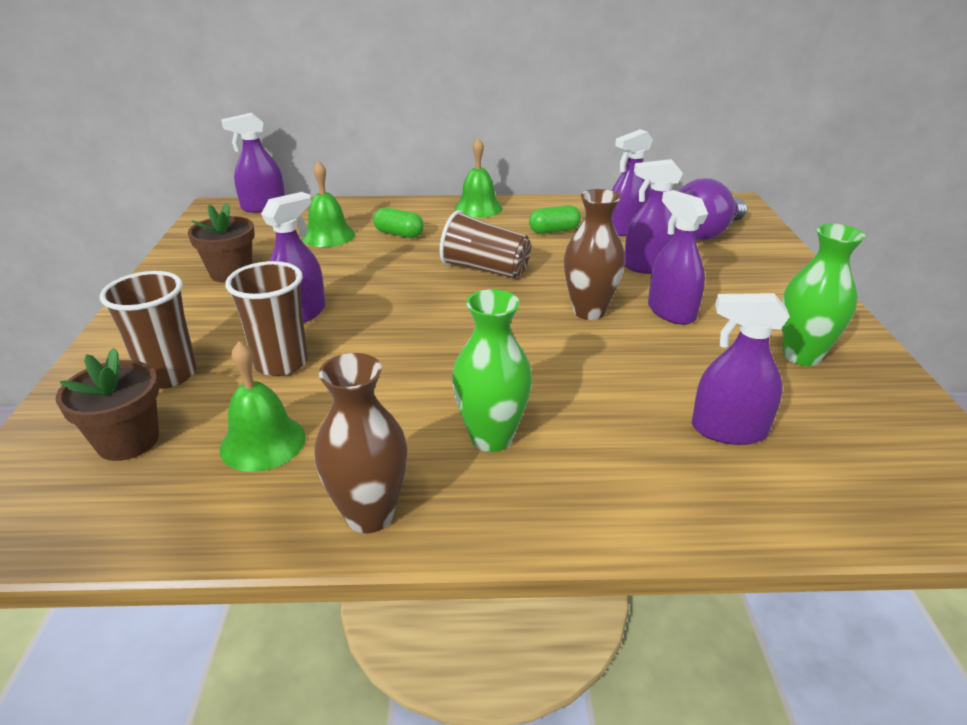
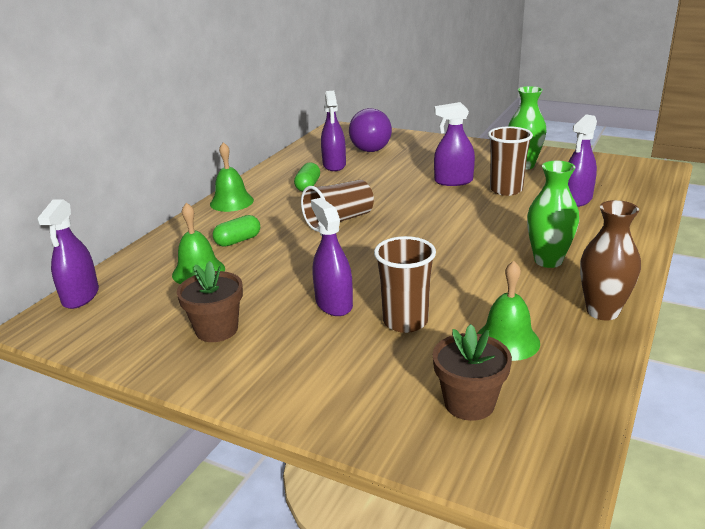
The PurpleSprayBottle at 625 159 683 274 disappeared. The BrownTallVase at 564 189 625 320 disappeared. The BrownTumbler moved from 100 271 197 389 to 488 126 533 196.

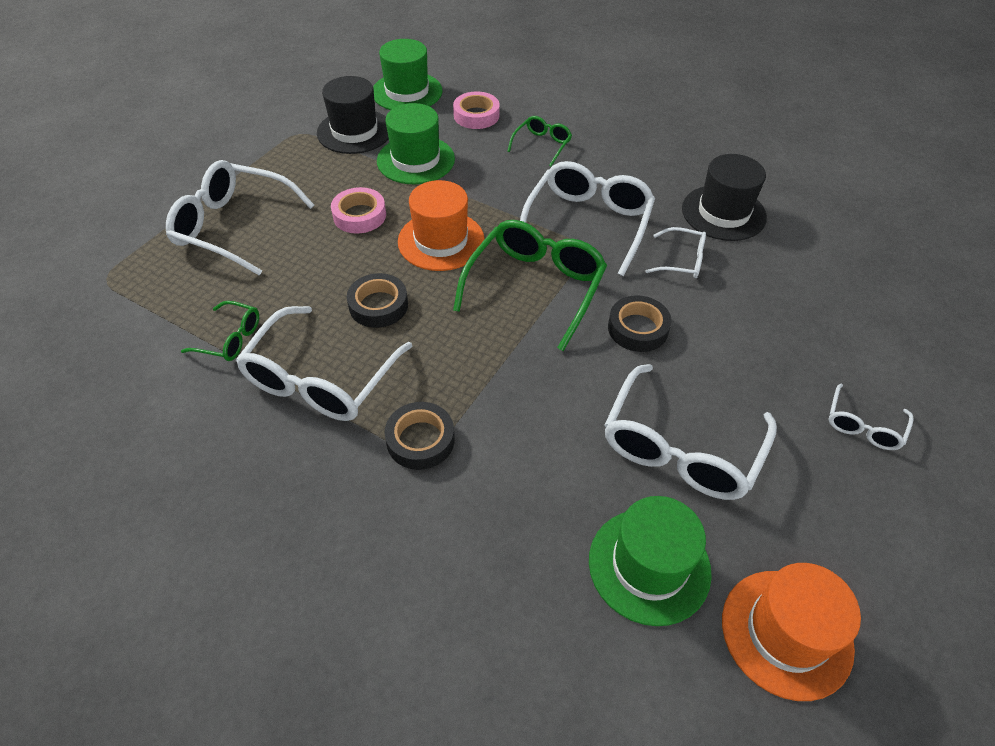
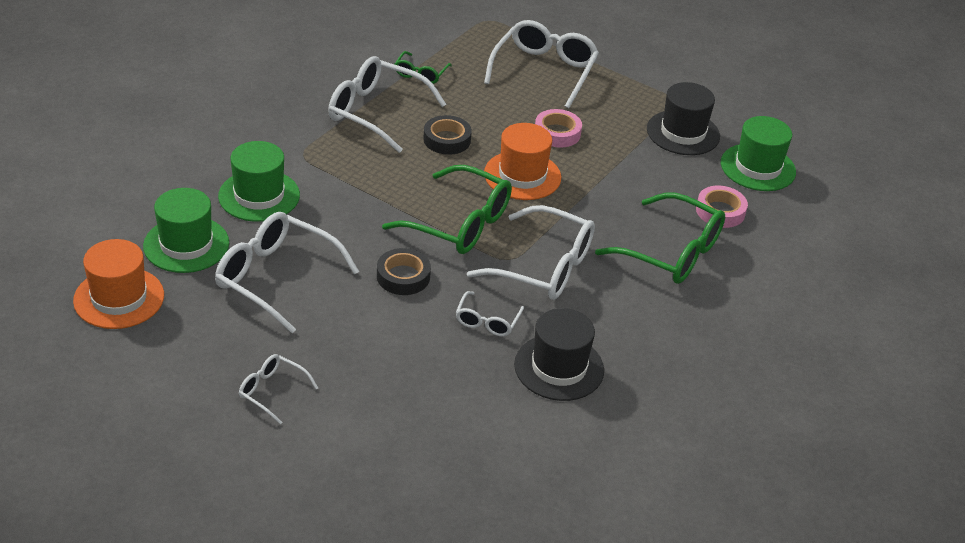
The GreenTopHat moved from 377 103 455 184 to 218 141 300 222. The GreenEyeglasses at 507 116 572 167 changed to 1.97 times the size. The JetBlackTape at 384 402 455 470 disappeared.

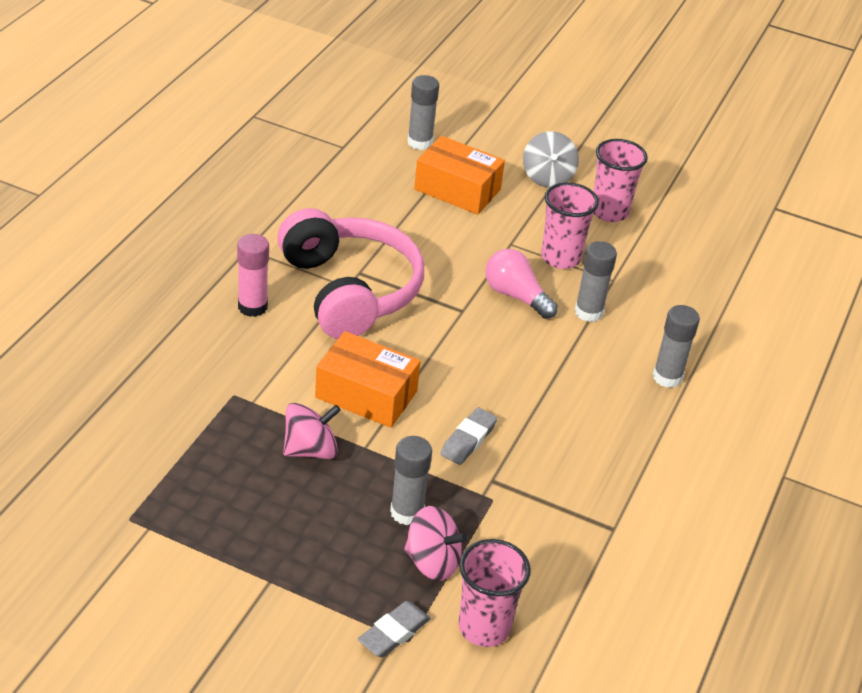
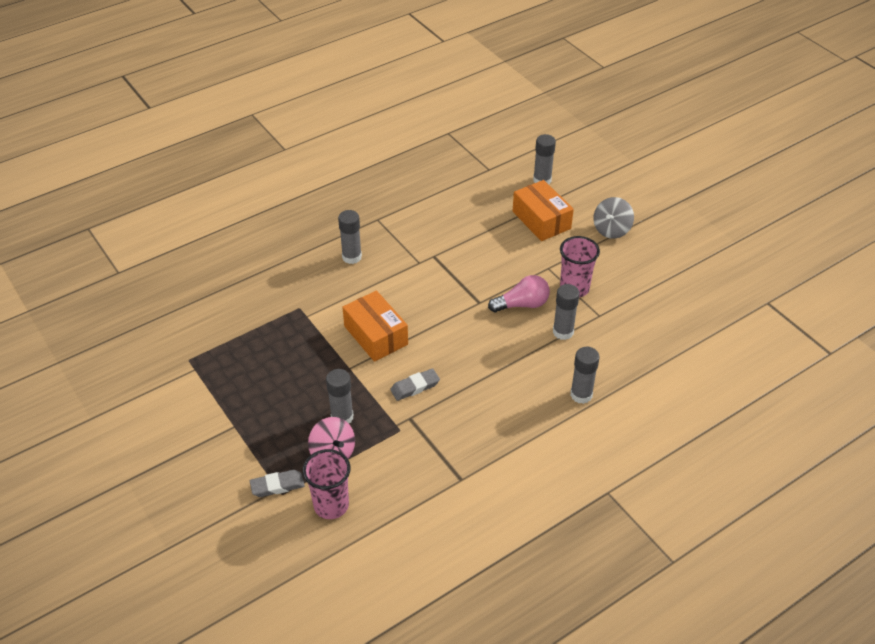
The RosePinkTumbler at 593 139 648 222 disappeared. The RosePinkHeadset at 277 208 424 339 disappeared. The RosePinkGlueStick at 237 234 269 317 became the GrayGlueStick at 338 210 362 264. The RosePinkBulb at 485 249 558 319 turned 90 degrees clockwise. The RosePinkWhirligig at 283 403 341 459 disappeared.

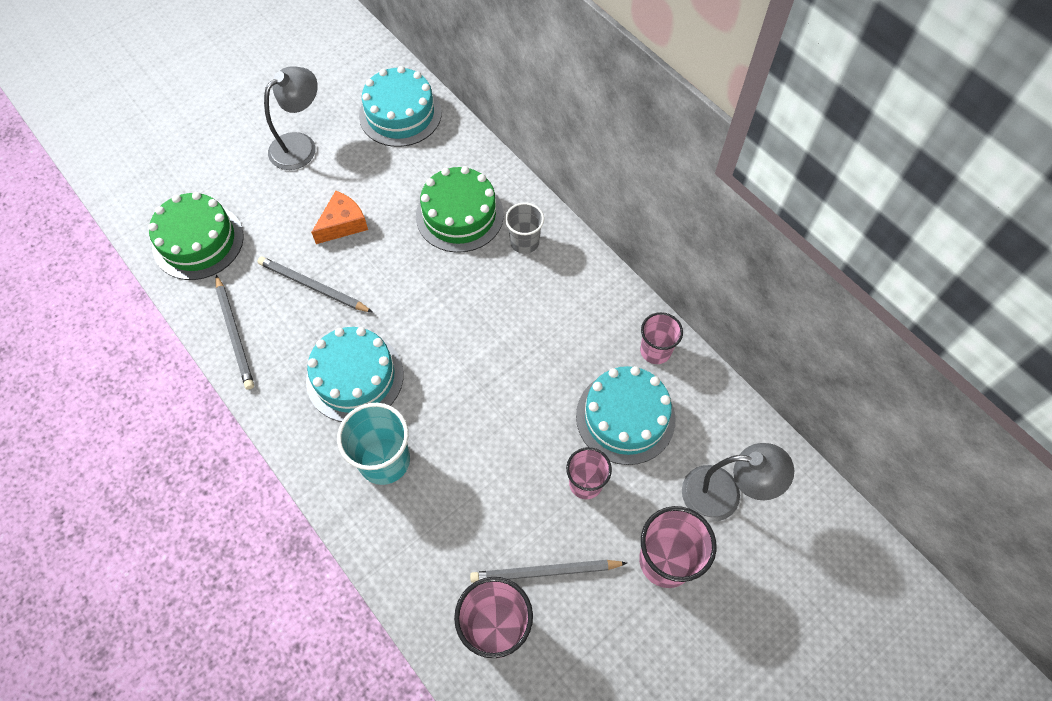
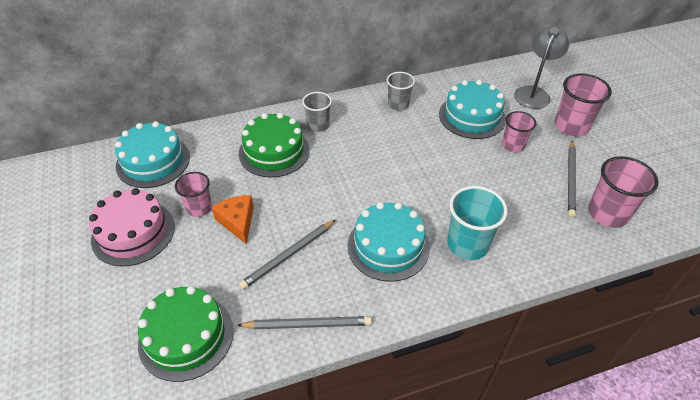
The GrayReadingLamp at 264 66 318 170 was replaced by the RosePinkGateau at 89 188 175 266. The RosePinkTumbler moved from 640 312 683 364 to 175 172 212 217. The GrayTumbler at 387 72 415 110 appeared.

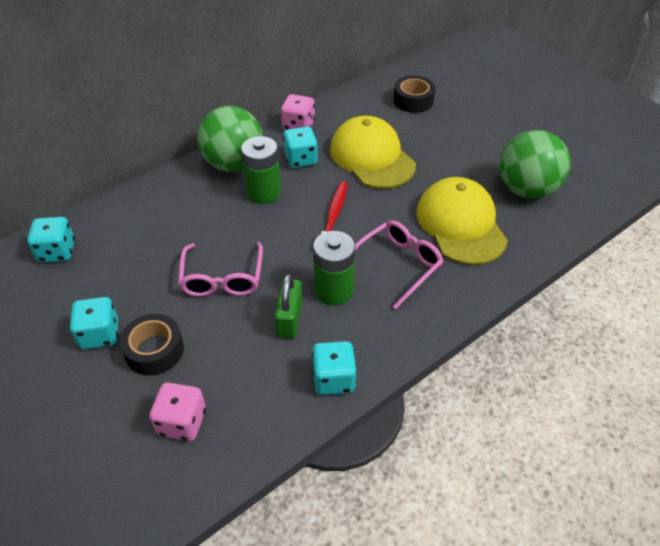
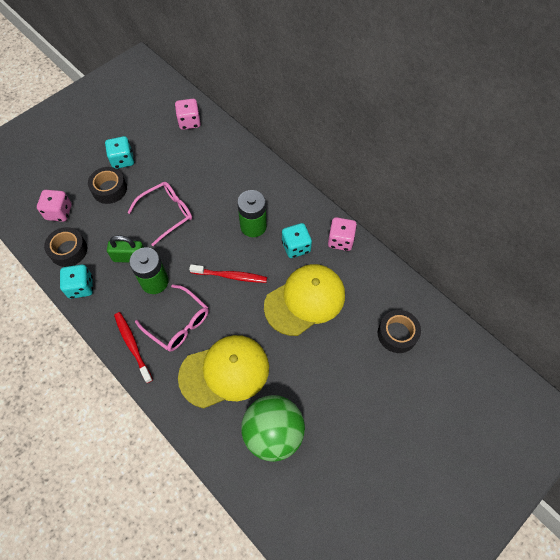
The GreenBall at 197 106 263 172 disappeared. The AquaDie at 27 217 75 263 became the RosePinkDie at 175 99 201 130. The RosePinkEyeglasses at 178 242 263 297 turned 150 degrees clockwise. The JetBlackTape at 44 227 87 267 appeared. The ScarletToothBrush at 114 312 153 383 appeared.

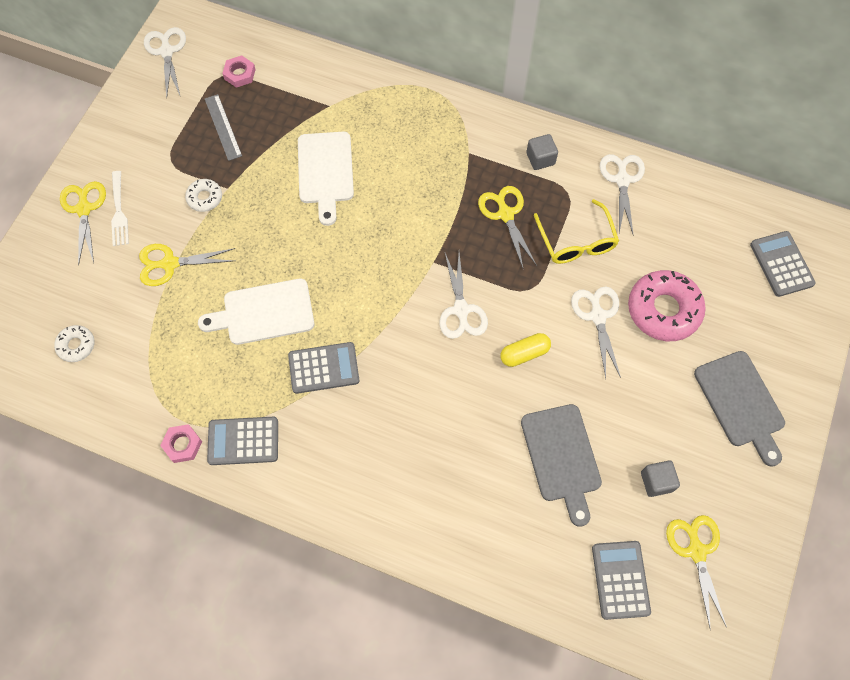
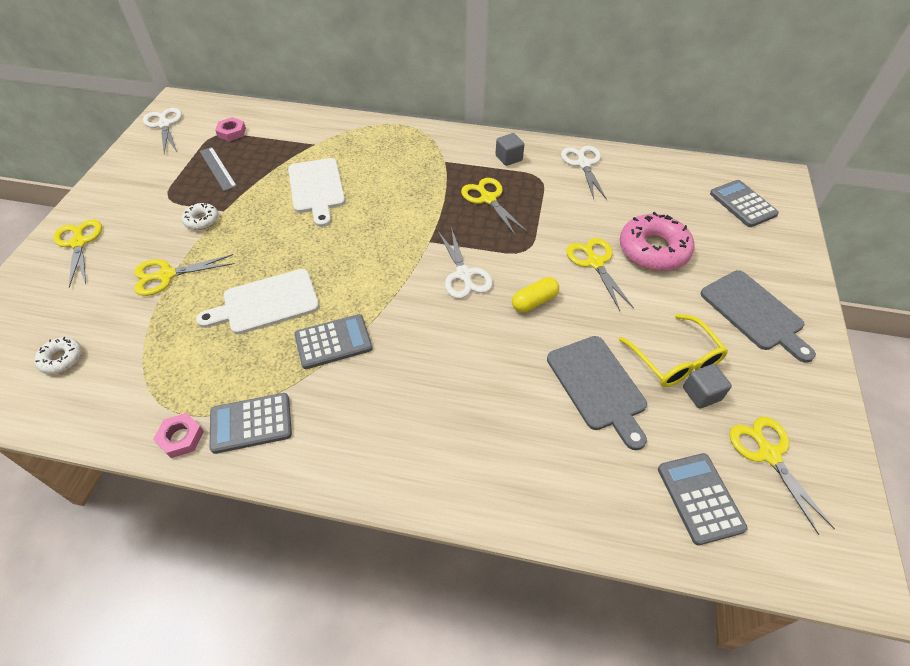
The PureWhiteTableFork at 111 171 129 246 disappeared. The GoldenEyeglasses moved from 534 199 619 264 to 619 314 728 387. The PureWhiteScissors at 571 286 621 378 became the GoldenScissors at 566 238 634 311.

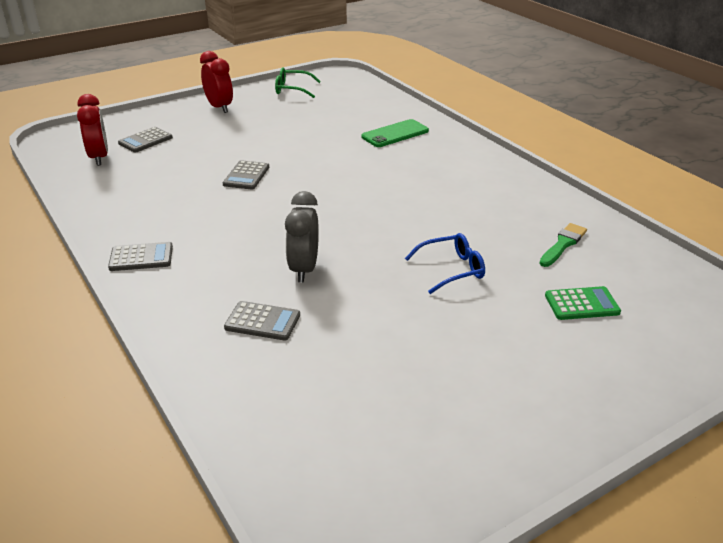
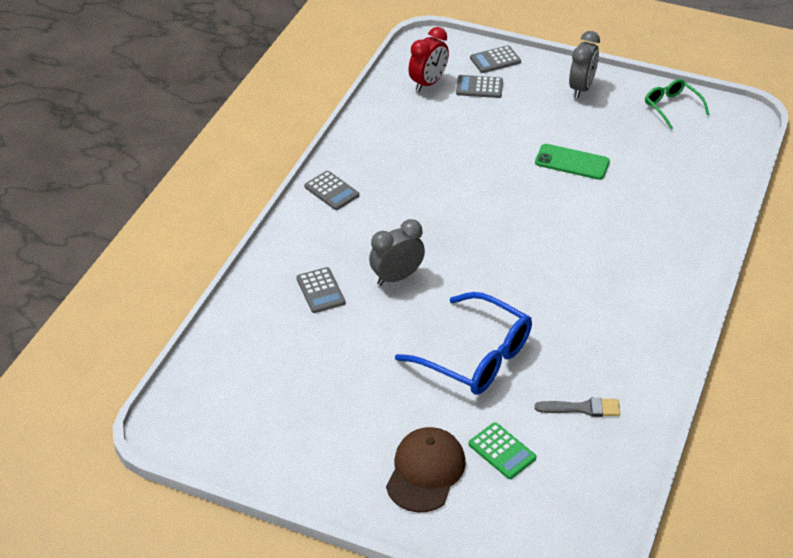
The ScarletClock at 200 51 233 113 became the GrayClock at 569 31 600 98. The GreenPhone moved from 362 119 429 147 to 535 144 610 180. The GrayAddingMachine moved from 223 160 269 190 to 470 45 521 73. The GreenPaintBrush at 539 223 587 267 became the GrayPaintBrush at 535 397 620 417. The RoyalBlueEyeglasses at 405 233 485 294 changed to 1.78 times the size. The BrownBaseballCap at 386 427 466 513 appeared.

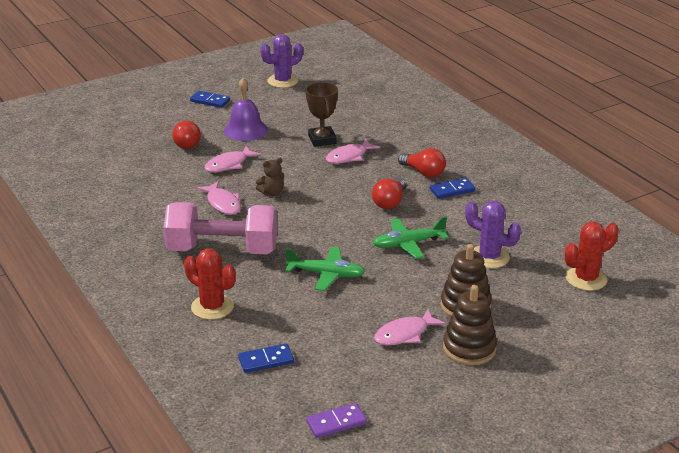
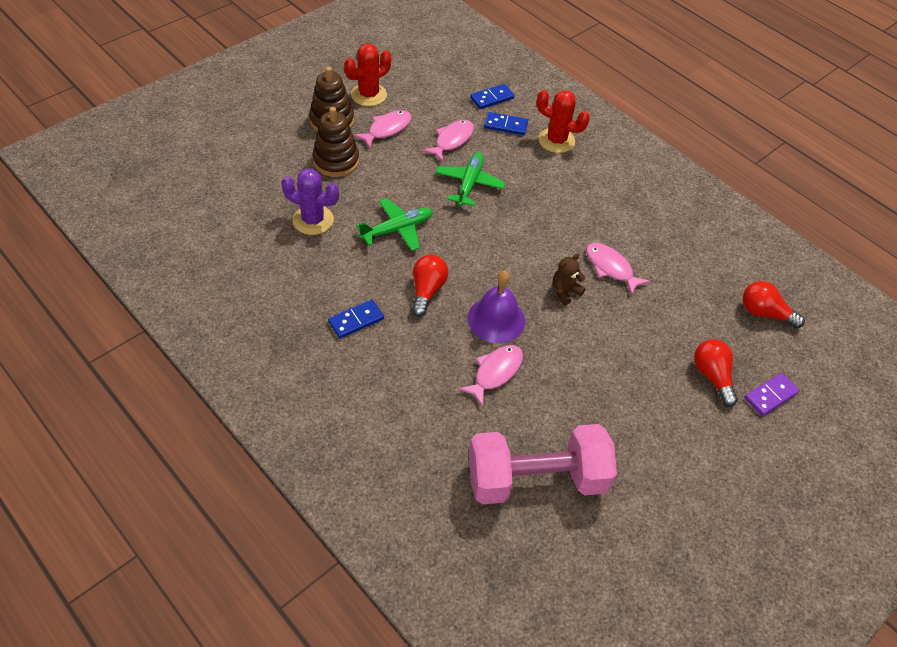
The PurpleSaguaroCactus at 260 34 303 88 disappeared. The PurpleSchoolBell moved from 224 78 268 141 to 468 271 525 343. The BrownPrizeCup at 306 82 338 147 disappeared. The RoyalBlueDominoTile moved from 190 91 230 108 to 484 112 528 135. The RosePinkFishFigure moved from 205 146 261 172 to 423 120 474 162. The ScarletBulb moved from 398 148 446 178 to 743 281 805 328. The RosePinkFreeWeight moved from 163 202 277 254 to 469 424 617 504. The ScarletSaguaroCactus moved from 565 222 619 291 to 344 44 391 106. The GreenToyPlane at 285 247 365 291 turned 105 degrees clockwise. The PurpleDominoTile moved from 306 403 367 438 to 744 373 800 416.

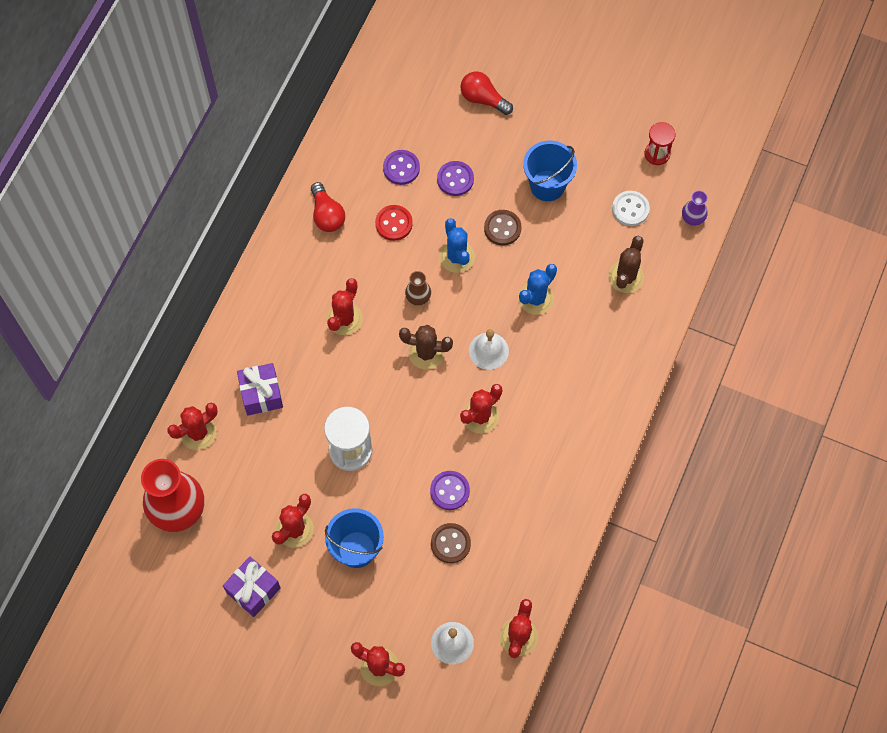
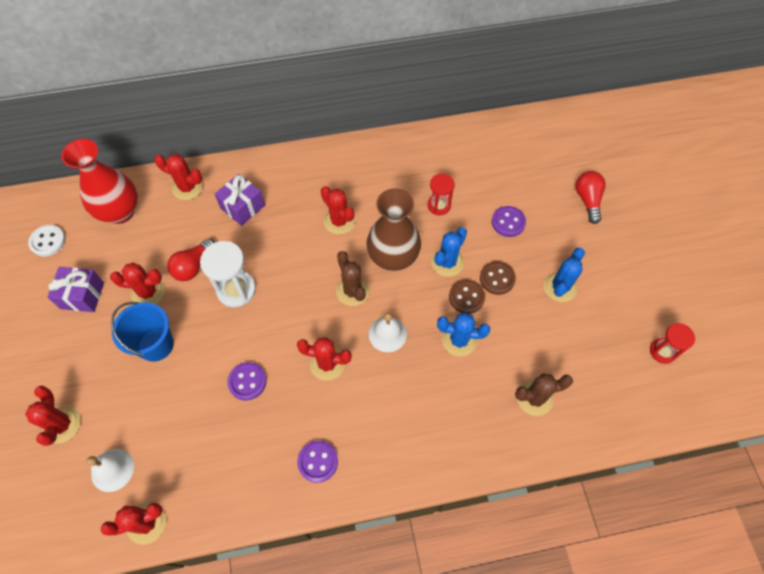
The RoyalBluePail at 523 141 577 201 was replaced by the RoyalBlueSaguaroCactus at 544 248 585 302. The PurpleButton moved from 383 150 420 185 to 297 441 338 483. The ScarletBulb moved from 311 182 345 232 to 167 238 215 281. The PureWhiteButton moved from 612 191 650 226 to 28 225 66 257. The PurpleTallVase at 682 191 708 226 disappeared. The ScarletButton at 375 205 413 241 was replaced by the ScarletSandTimer at 428 174 455 215. The BrownTallVase at 405 271 431 305 changed to 2.21 times the size. The ScarletSaguaroCactus at 327 278 363 335 turned 60 degrees clockwise. The BrownButton moved from 431 523 471 563 to 449 280 485 314.

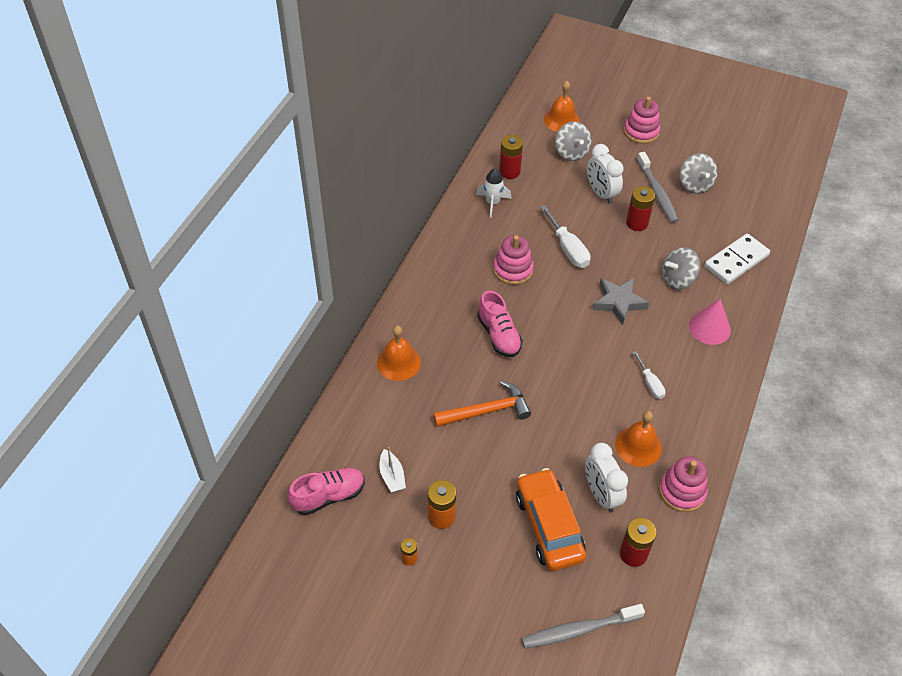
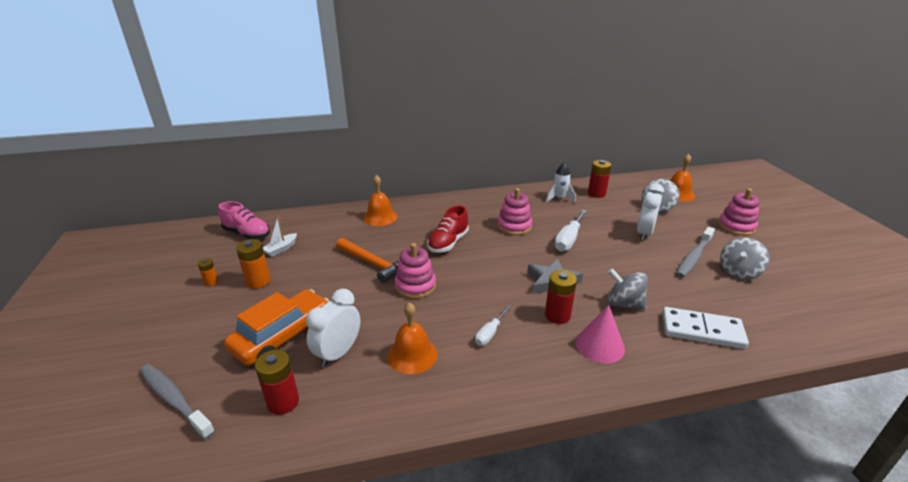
The ScarletPowerCell moved from 626 186 655 231 to 545 270 577 324. The RosePinkLaceUpShoe at 477 291 523 357 became the ScarletLaceUpShoe at 427 205 469 253. The RosePinkStackingRings moved from 659 456 708 512 to 394 243 436 299.

